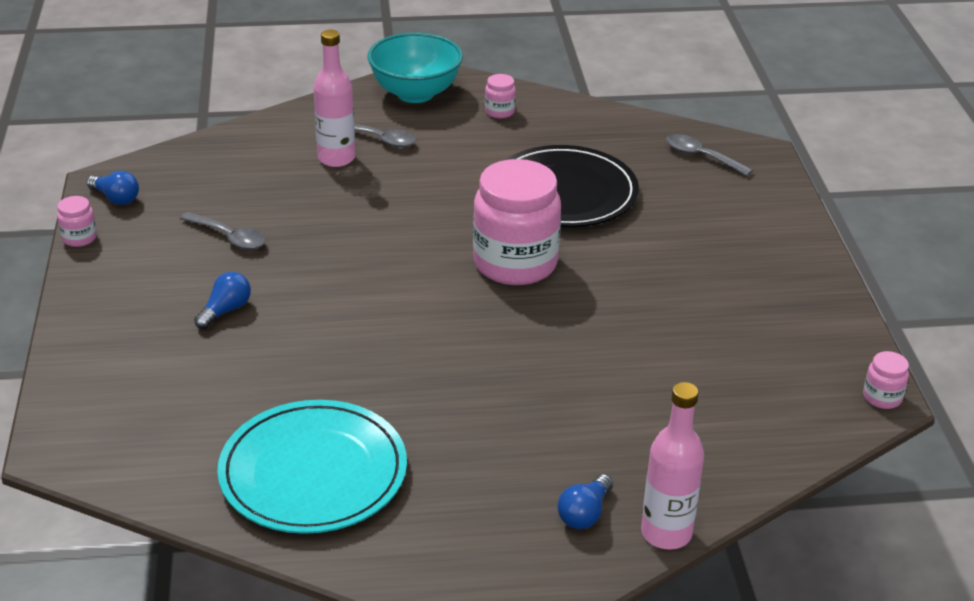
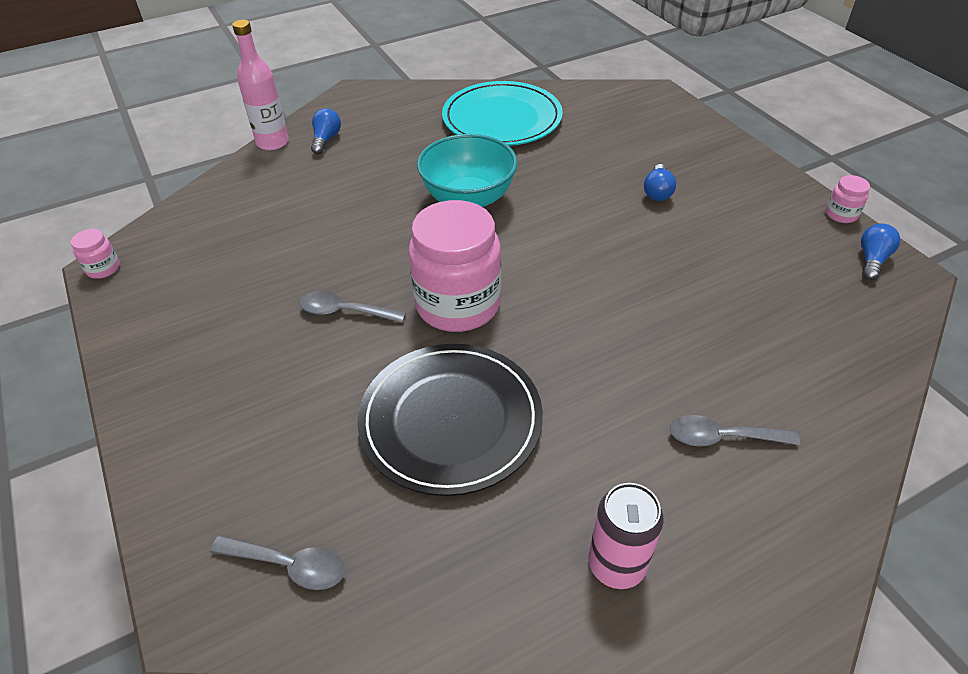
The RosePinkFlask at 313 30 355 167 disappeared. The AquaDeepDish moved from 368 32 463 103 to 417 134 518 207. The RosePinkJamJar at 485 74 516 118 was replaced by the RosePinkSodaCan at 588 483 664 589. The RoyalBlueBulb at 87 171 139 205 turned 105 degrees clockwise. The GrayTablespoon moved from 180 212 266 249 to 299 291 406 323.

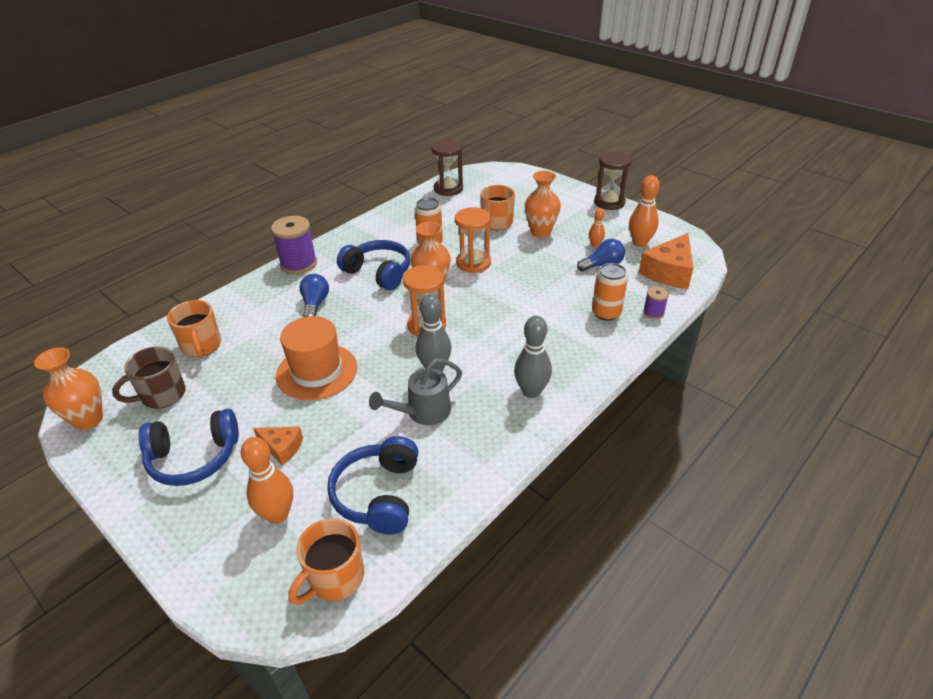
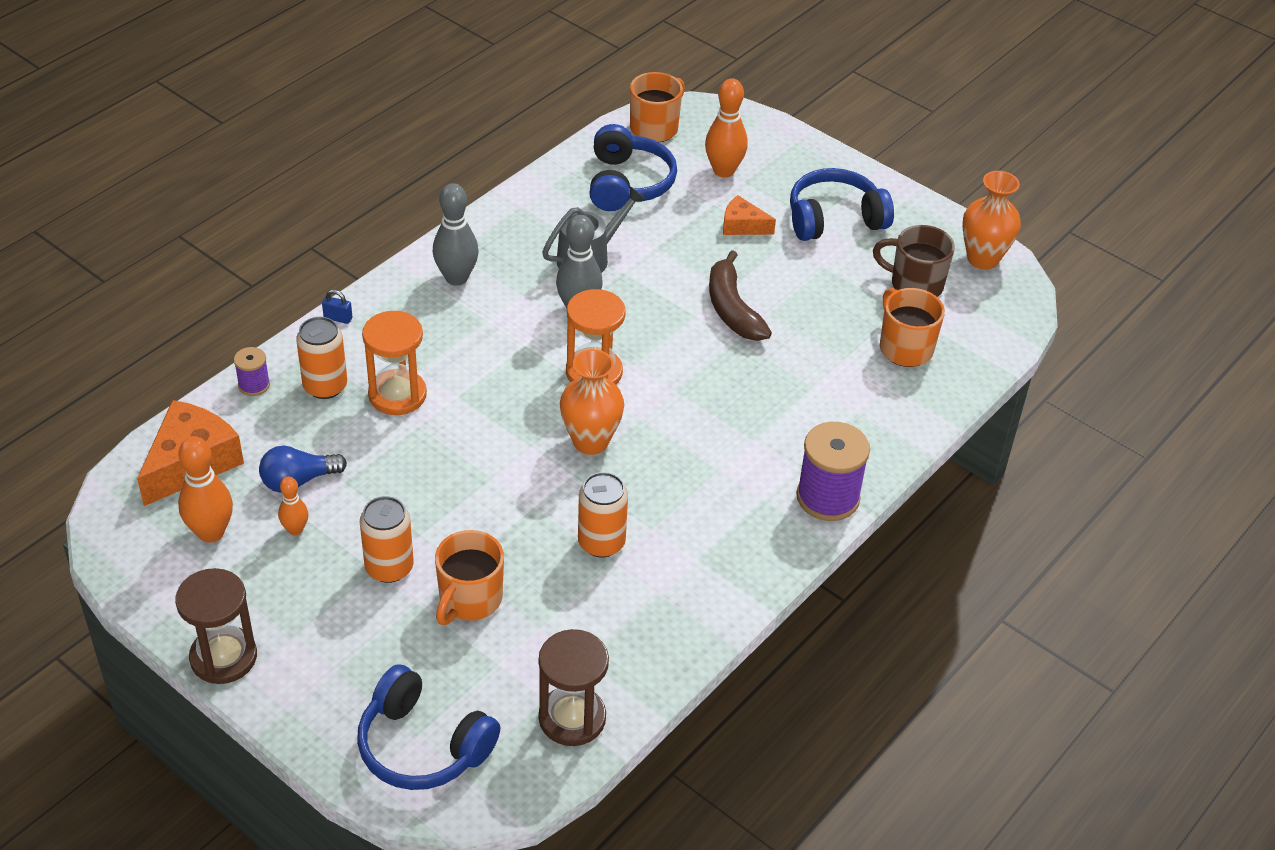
The OrangeTallVase at 525 171 561 238 was replaced by the OrangeSodaCan at 360 496 414 583. The OrangeSandTimer moved from 455 207 491 273 to 362 311 427 415. The RoyalBlueHeadset moved from 337 240 410 290 to 357 664 500 790. The RoyalBlueBulb at 299 274 329 317 disappeared. The OrangeTopHat at 276 316 357 400 was replaced by the BrownBanana at 709 250 772 341. The BrownMug at 112 346 186 408 turned 120 degrees counterclockwise. The RoyalBlueLock at 322 289 352 324 appeared.

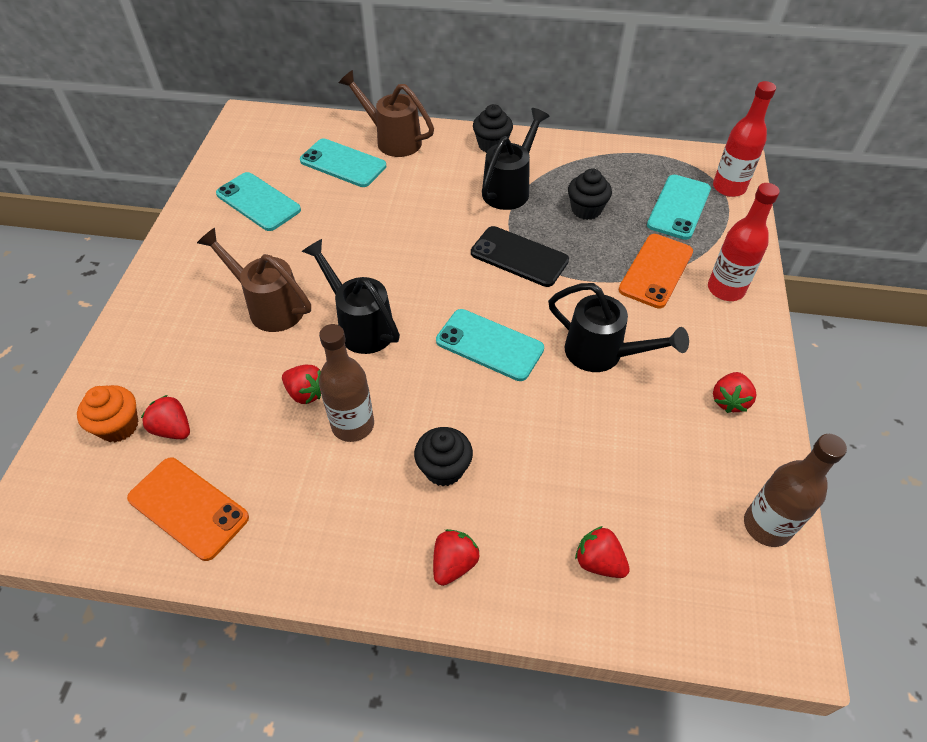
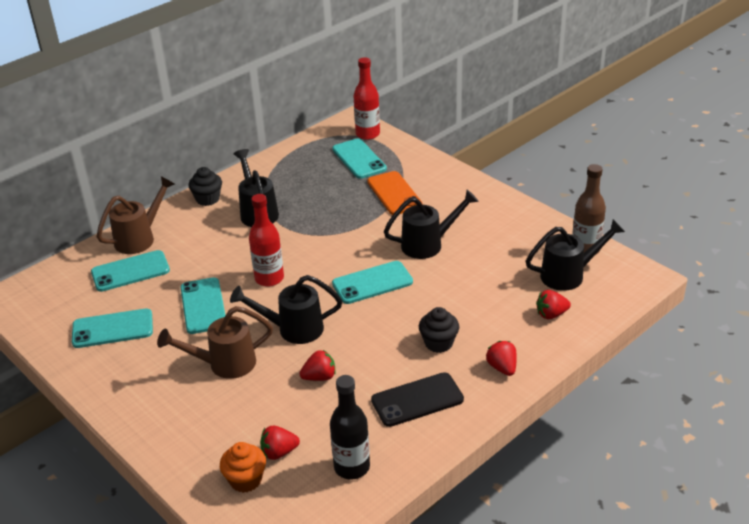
The BrownSprinklingCan at 339 70 434 157 turned 150 degrees clockwise. The JetBlackMuffin at 568 168 612 220 disappeared. The ScarletFlask moved from 708 183 780 301 to 249 194 284 287. The JetBlackPhone moved from 471 226 569 287 to 371 372 464 427. The BrownFlask at 319 324 374 442 disappeared. The ScarletStrawberry at 713 372 756 413 disappeared. The OrangePhone at 127 458 249 561 was replaced by the JetBlackFlask at 330 375 370 479. The JetBlackSprinklingCan at 526 219 625 291 appeared. The AquaPhone at 180 277 226 334 appeared.

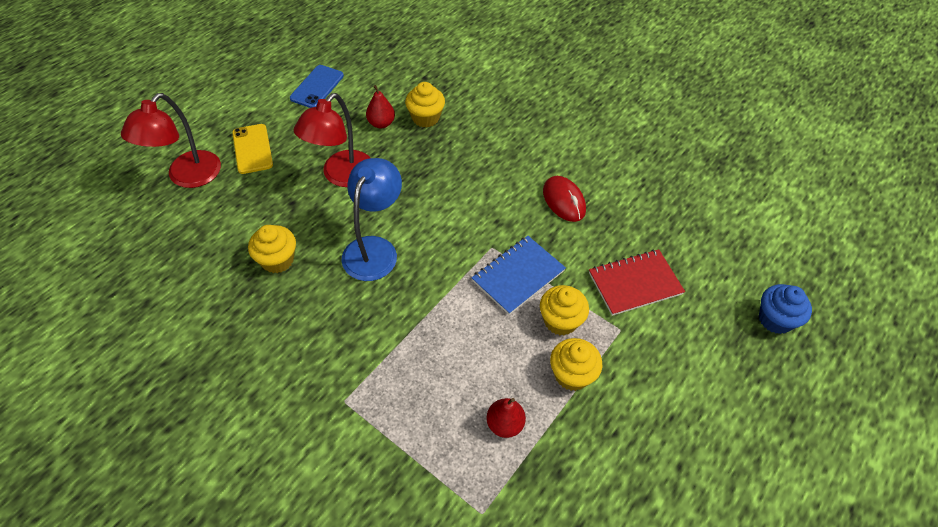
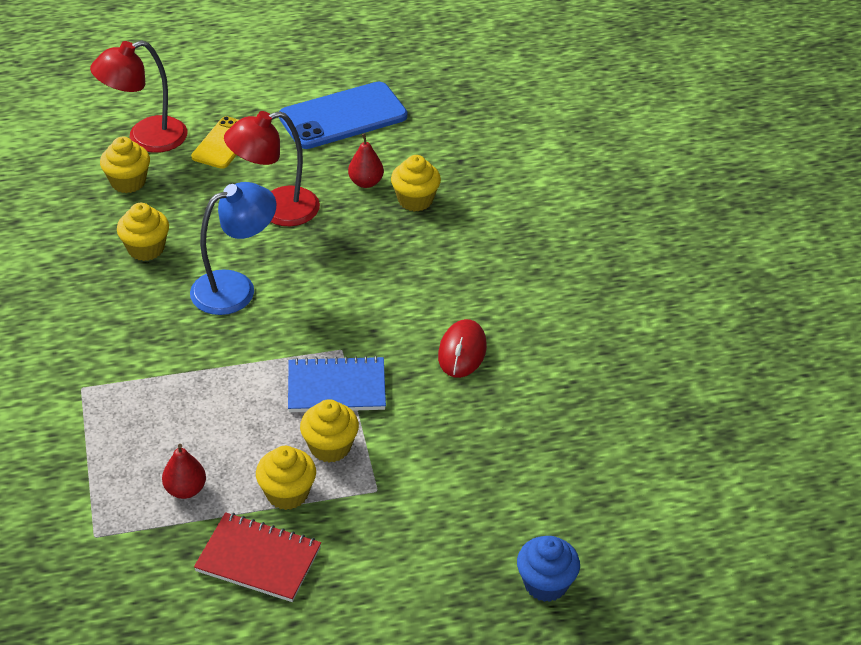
The RoyalBluePhone at 290 65 344 108 changed to 1.67 times the size. The ScarletExerciseBook moved from 589 249 685 316 to 194 512 321 602. The GoldenMuffin at 100 137 150 193 appeared.

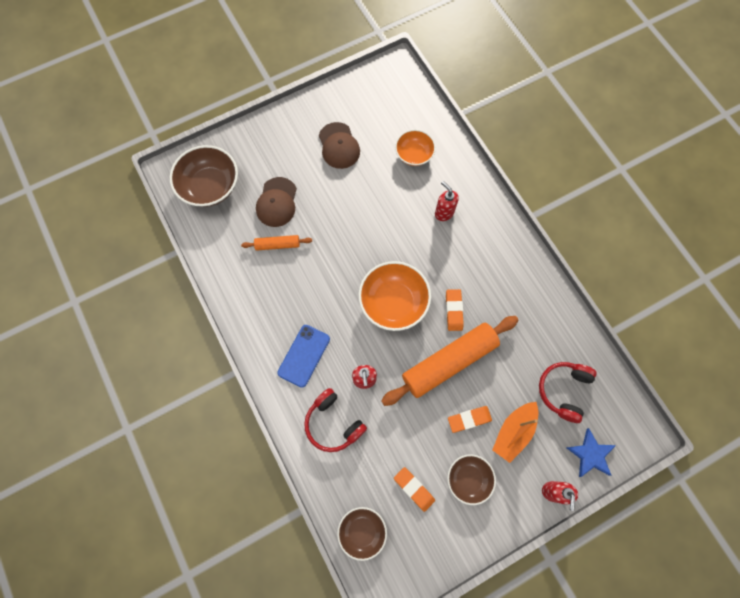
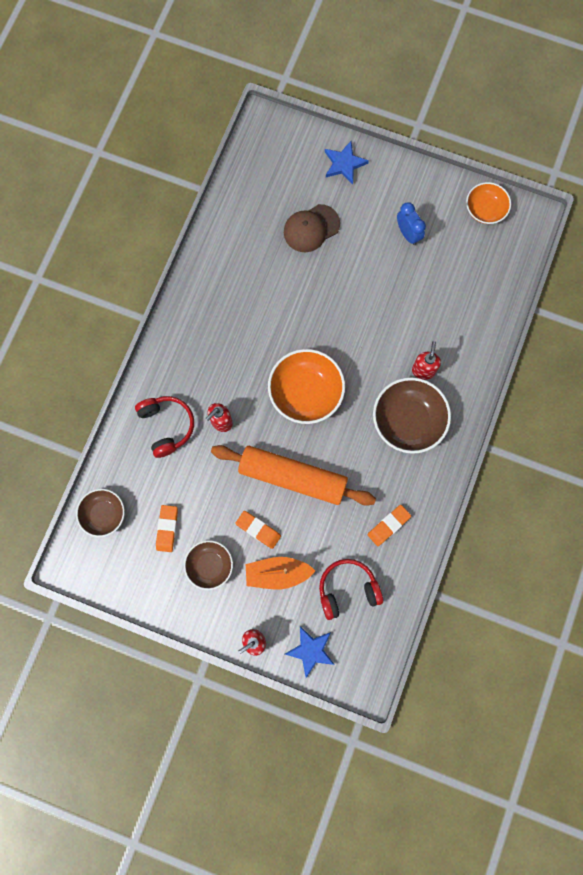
The BrownBaseballCap at 319 122 360 169 was replaced by the RoyalBlueClock at 397 202 426 245. The OrangeDeepDish moved from 395 130 436 166 to 466 182 511 224. The BrownDeepDish moved from 170 145 238 207 to 373 377 451 454. The OrangeRollingPin at 241 235 312 251 disappeared. The OrangeGumEraser moved from 446 289 464 331 to 367 505 411 546. The RoyalBluePhone at 277 325 330 388 disappeared. The ScarletHeadset at 304 388 367 452 turned 150 degrees clockwise. The RoyalBlueStarShape at 325 141 369 185 appeared.

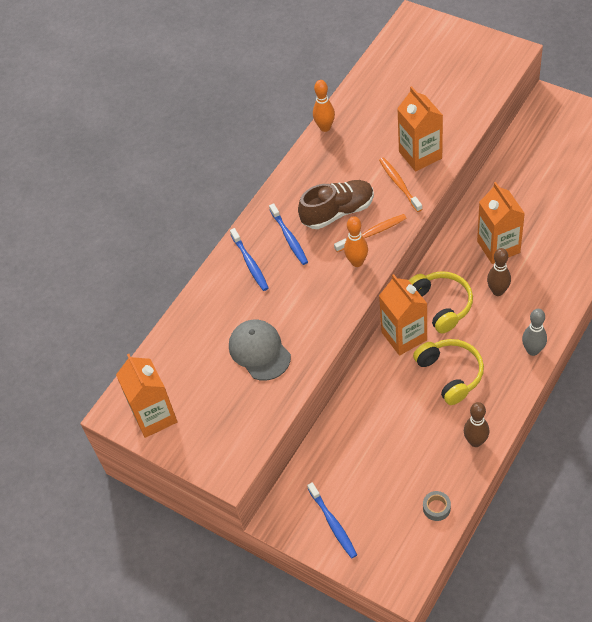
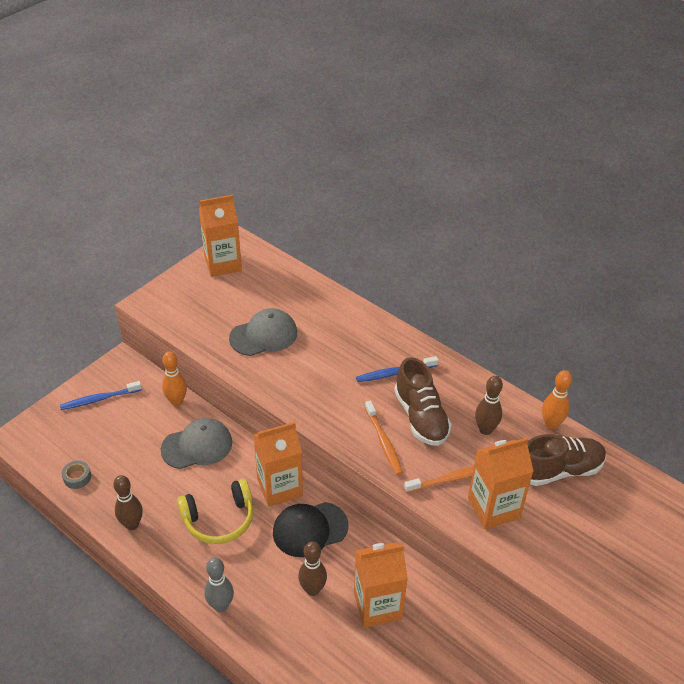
The OrangeBowlingPin moved from 344 216 368 267 to 162 351 187 406. The RoyalBlueToothBrush at 230 228 269 291 disappeared. The GoldenHeadset at 409 271 473 334 was replaced by the JetBlackBaseballCap at 273 502 349 557. The BrownBowlingPin at 475 376 503 435 appeared. The GrayBaseballCap at 161 418 232 469 appeared. The BrownLaceUpShoe at 527 434 606 486 appeared.

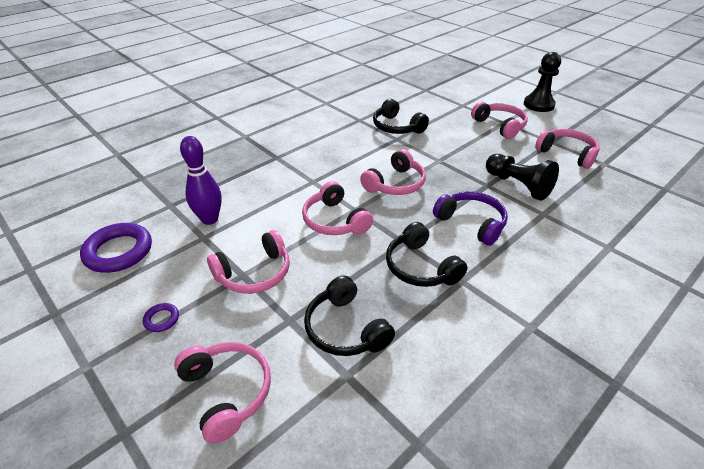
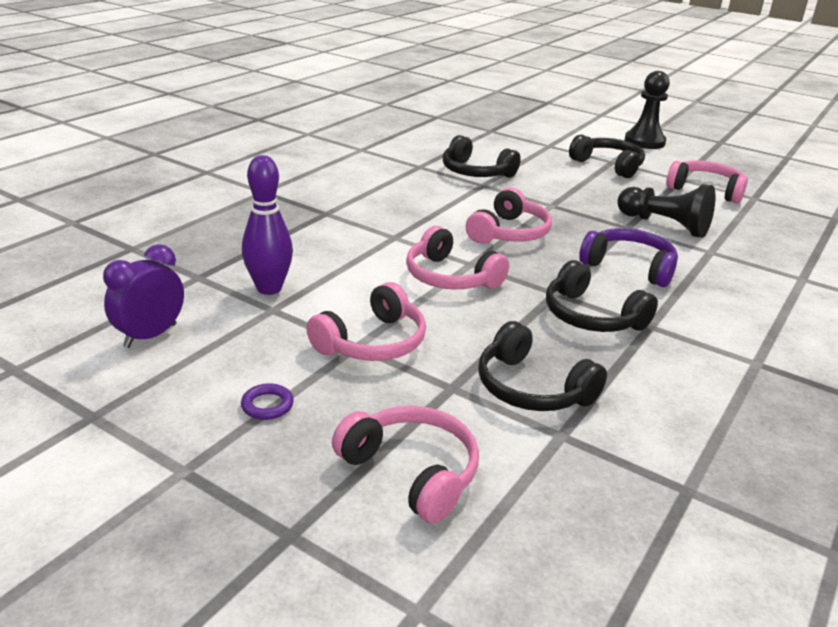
The RosePinkHeadset at 471 101 528 139 became the JetBlackHeadset at 569 135 645 178. The PurpleRing at 80 223 152 273 was replaced by the PurpleClock at 103 244 184 348.

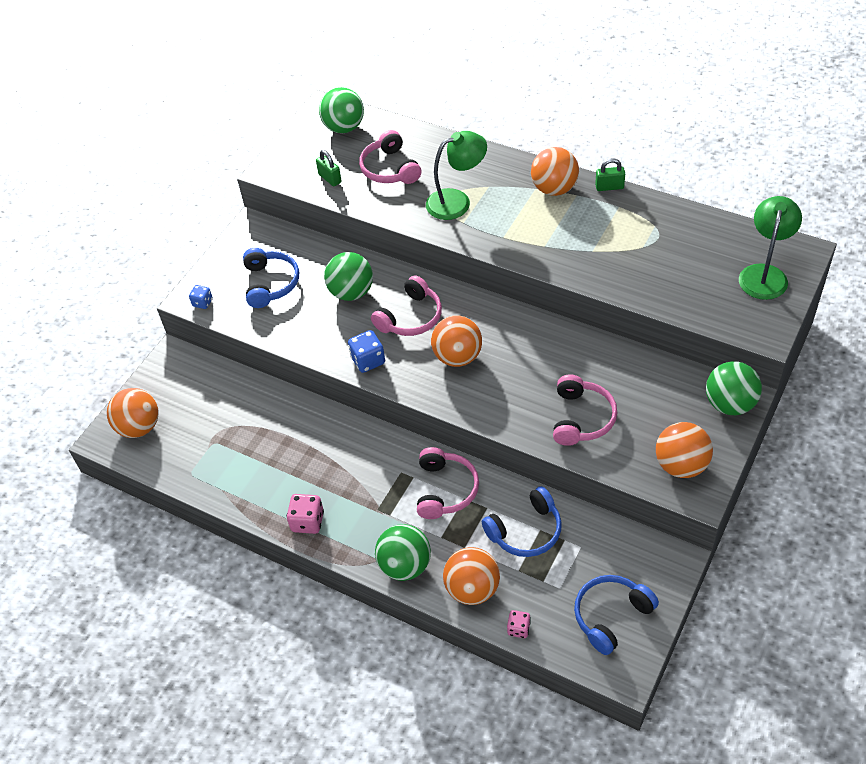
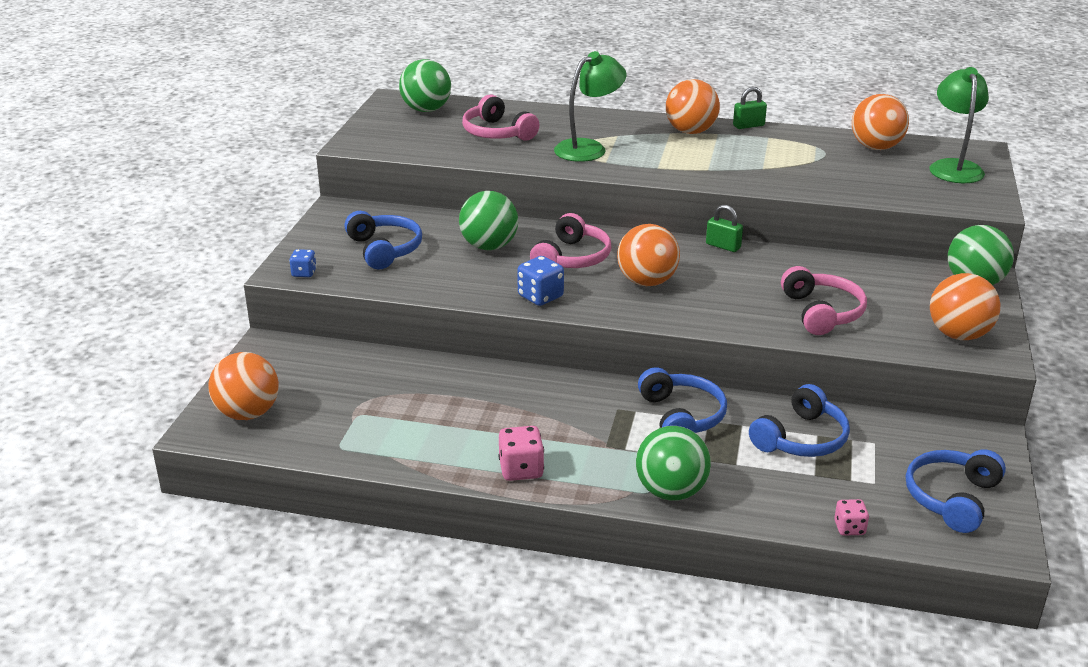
The GreenLock moved from 316 150 342 187 to 706 205 743 252. The RosePinkHeadset at 417 447 479 519 became the RoyalBlueHeadset at 638 367 727 433. The OrangeBall moved from 443 547 500 605 to 852 94 909 150.

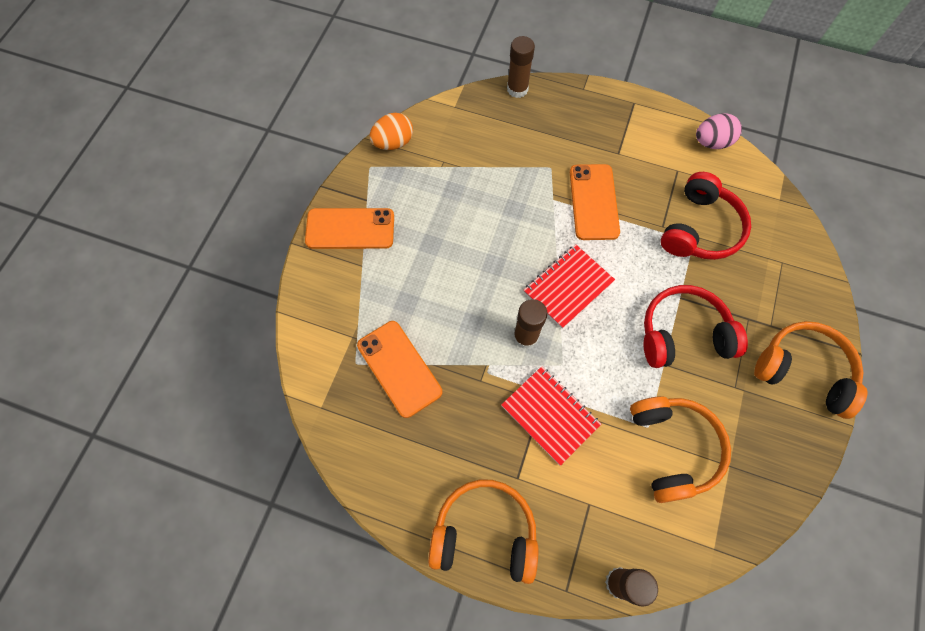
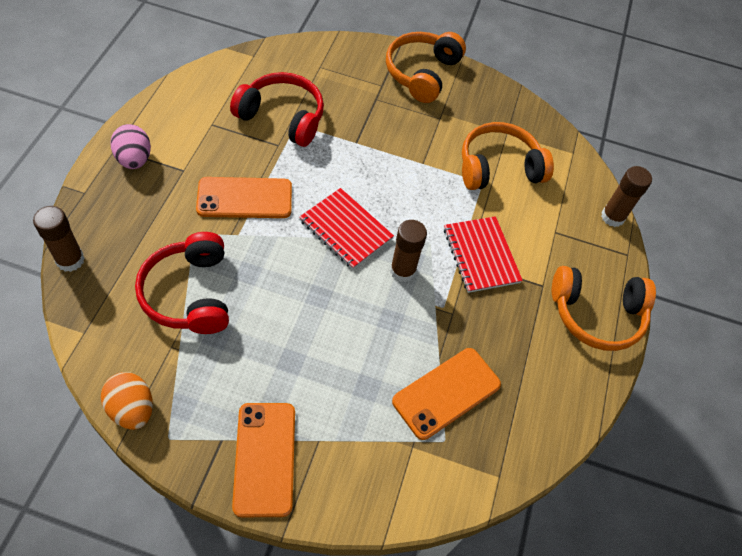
The RosePinkEgg moved from 696 113 742 149 to 110 124 151 169. The ScarletHeadset moved from 644 285 748 368 to 135 232 229 334. The ScarletExerciseBook at 501 366 601 466 turned 60 degrees counterclockwise. The OrangeHeadset at 428 480 538 584 turned 90 degrees counterclockwise.

